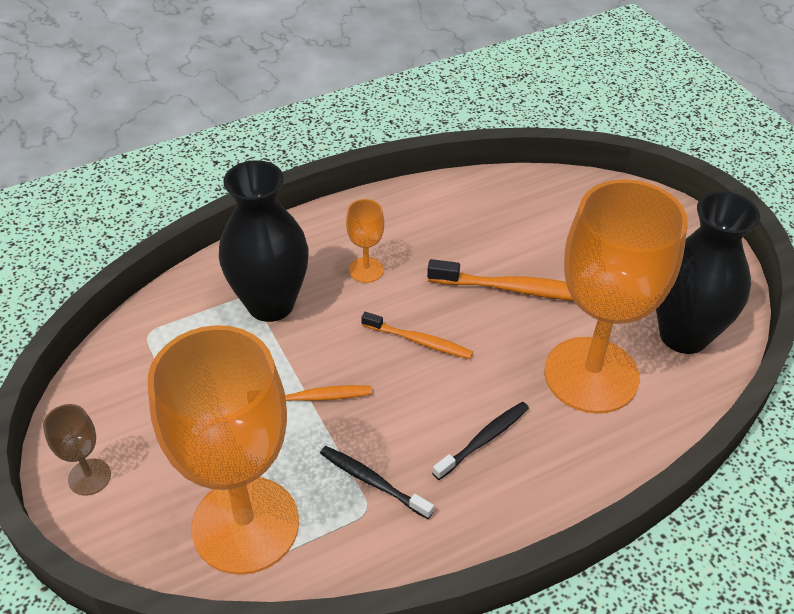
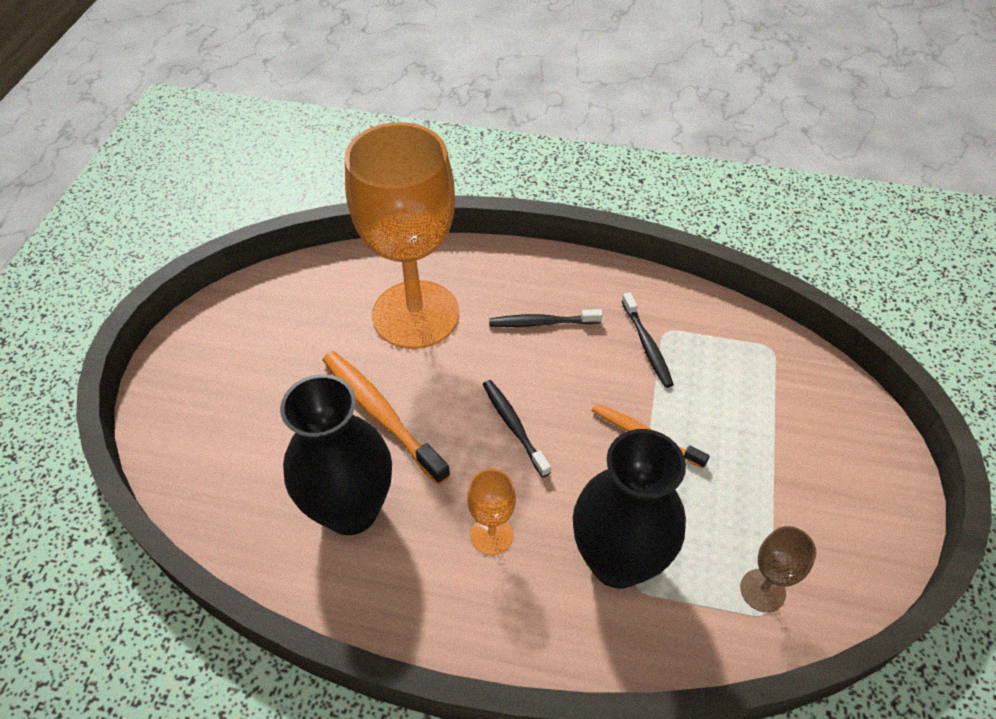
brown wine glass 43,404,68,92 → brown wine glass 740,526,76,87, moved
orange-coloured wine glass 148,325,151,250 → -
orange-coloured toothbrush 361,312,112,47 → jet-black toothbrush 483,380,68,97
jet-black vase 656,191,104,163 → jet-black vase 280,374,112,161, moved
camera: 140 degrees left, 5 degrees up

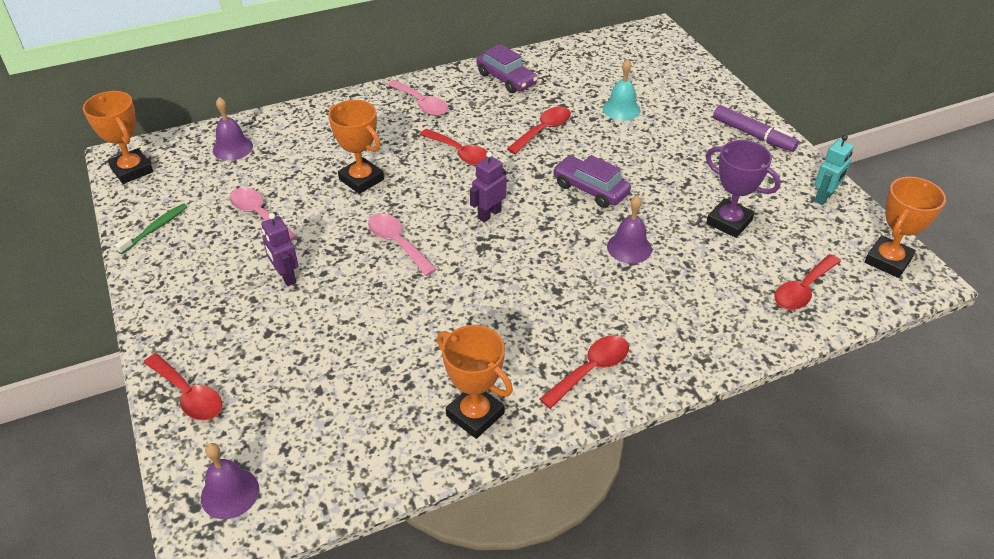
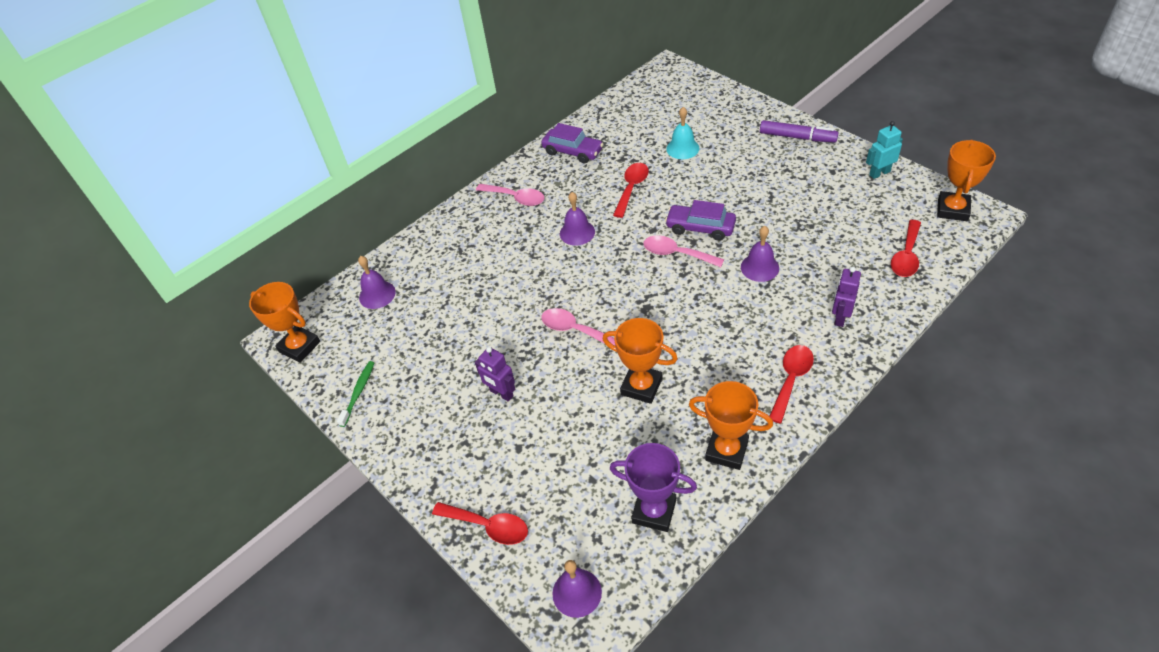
rose-pink spoon 230,188,67,53 → rose-pink spoon 643,235,81,32, moved
orange-coloured prize cup 328,100,56,94 → orange-coloured prize cup 603,318,75,86, moved
scarlet spoon 420,129,68,37 → purple school bell 560,192,35,54
purple robot figure 470,152,36,70 → purple robot figure 832,267,29,60, moved
purple prize cup 706,140,75,98 → purple prize cup 610,443,87,89, moved
teal robot figure 815,135,39,70 → teal robot figure 866,121,37,58, 135 degrees counterclockwise
camera: 15 degrees left, 5 degrees up

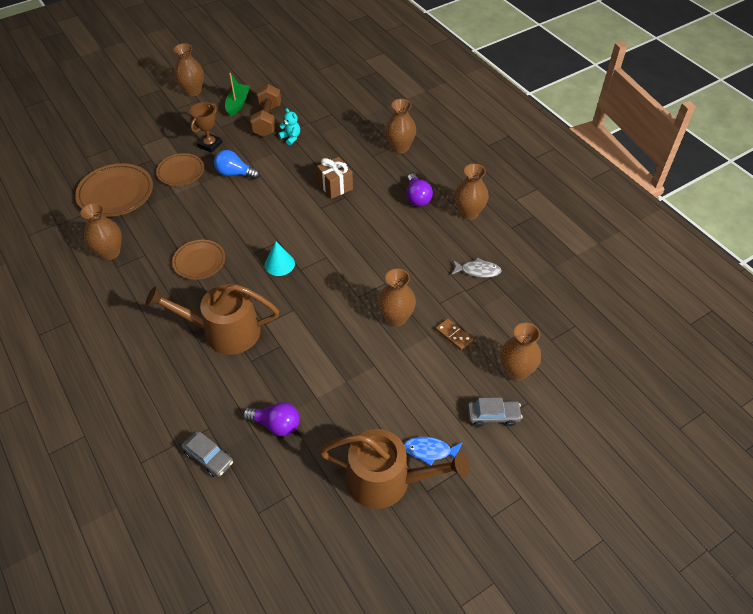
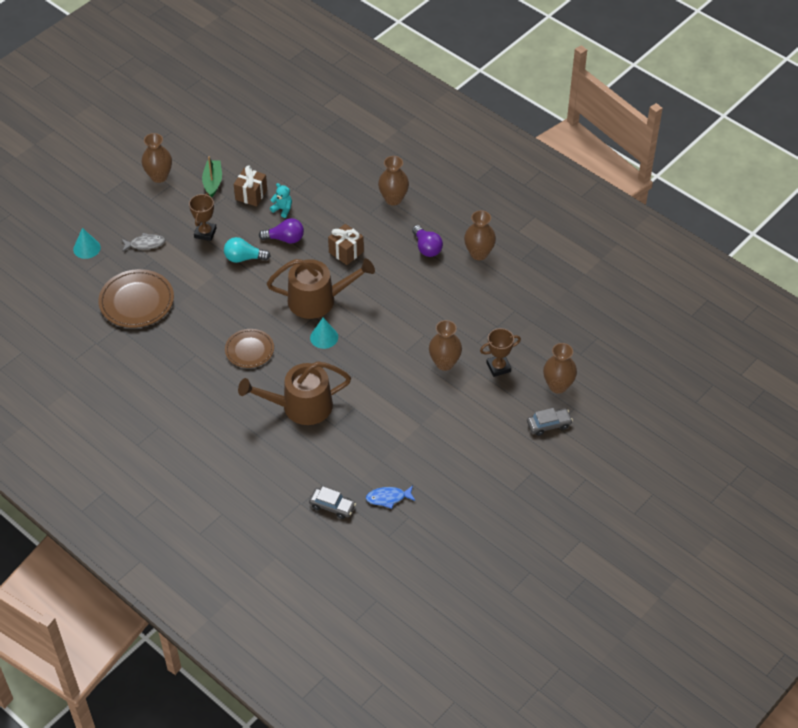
brown vase 81,203,41,57 → -
brown dinner plate 156,153,48,33 → -
royal blue light bulb 214,150,46,29 → teal light bulb 224,237,46,26
purple light bulb 243,402,57,34 → purple light bulb 259,218,45,26, moved
brown hand weight 250,84,31,53 → brown wrapped gift 234,166,33,40
brown watering can 319,429,150,80 → brown watering can 267,258,108,61, moved
royal blue fish figure 404,437,59,29 → royal blue fish figure 366,485,50,24, moved
brown domino 436,318,37,33 → brown prize cup 480,328,41,49
grey fish figure 452,258,50,20 → grey fish figure 121,233,44,19, moved
- → teal cone 73,228,28,31
camera: 15 degrees left, 0 degrees up

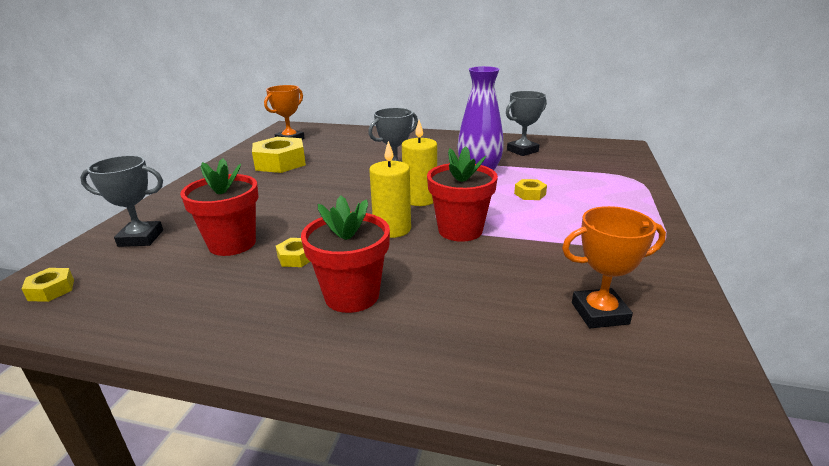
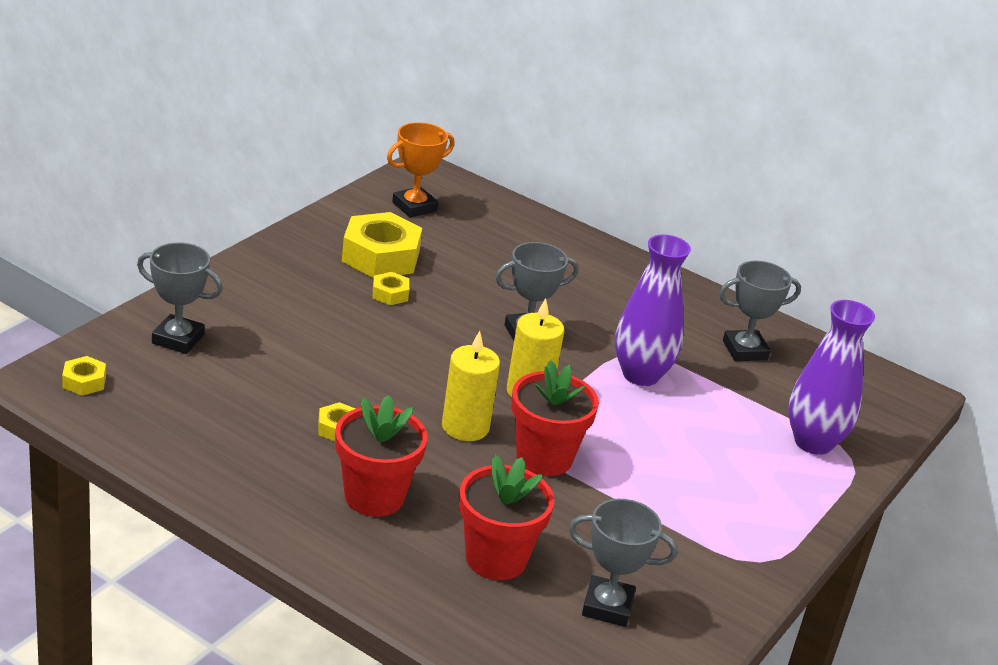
scarlet flower pot 180,158,78,98 → scarlet flower pot 459,455,95,125, moved
yellow hexagon nut 514,179,33,21 → yellow hexagon nut 373,272,36,33, moved
orange-coloured prize cup 562,206,104,123 → grey prize cup 569,499,108,128
- → purple vase 788,300,87,155
camera: 15 degrees right, 5 degrees up

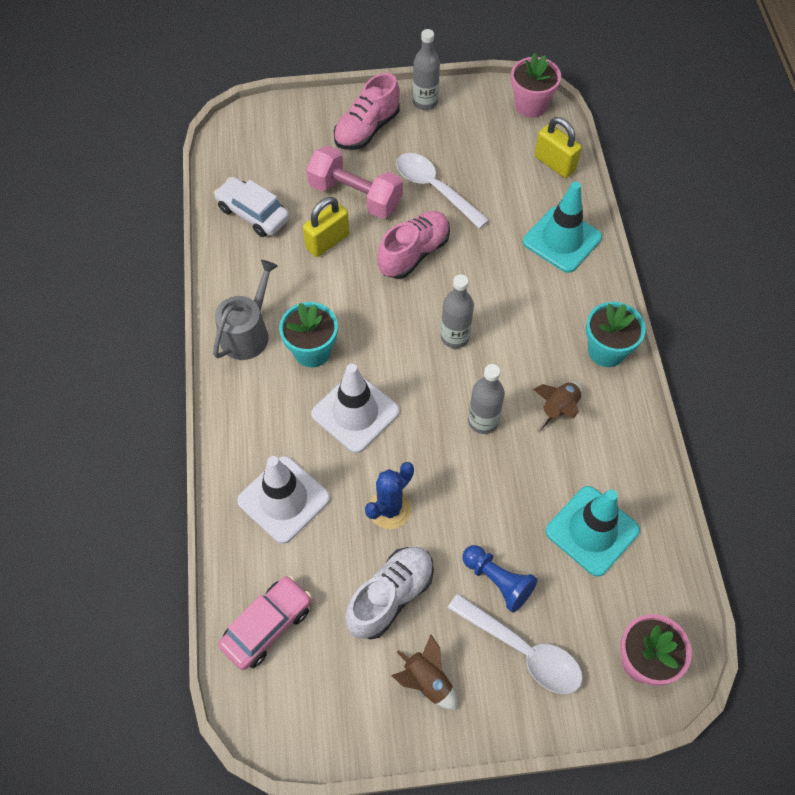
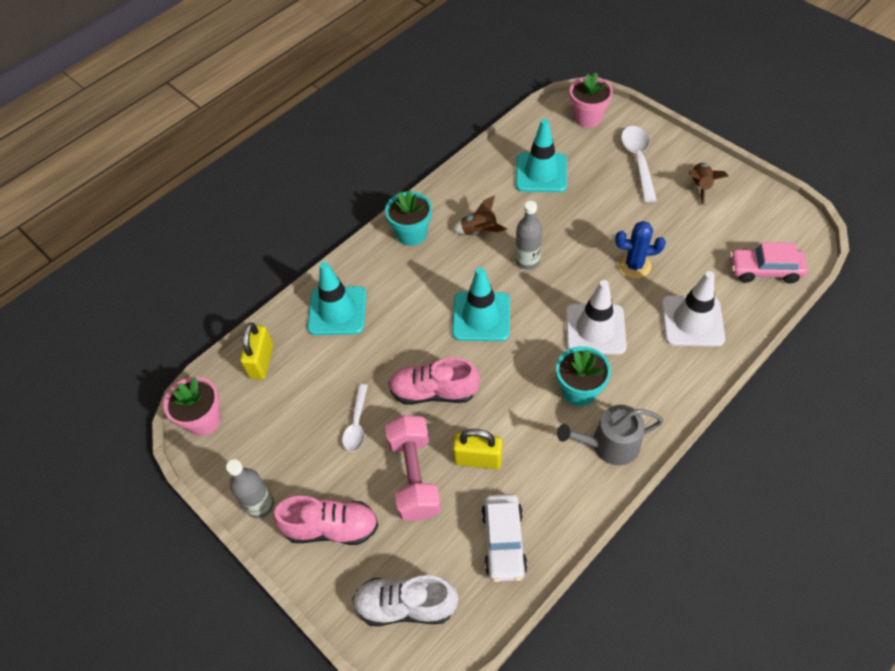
white lace-up shoe 345,547,89,93 → white lace-up shoe 352,575,106,51, moved
white spoon 396,153,93,76 → white spoon 342,384,26,68, x0.64
grey drink bottle 441,274,33,74 → teal safety cone 452,267,58,74
royal blue pawn 462,545,75,68 → -
camera: 125 degrees left, 5 degrees down

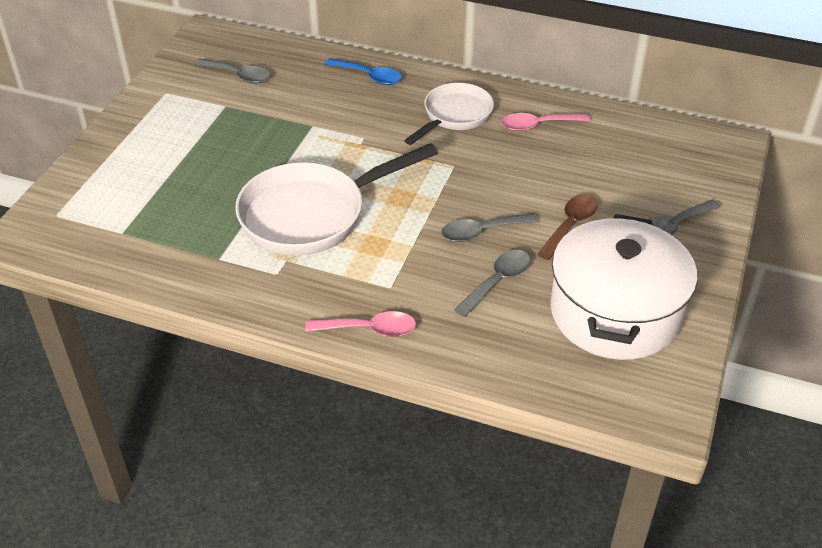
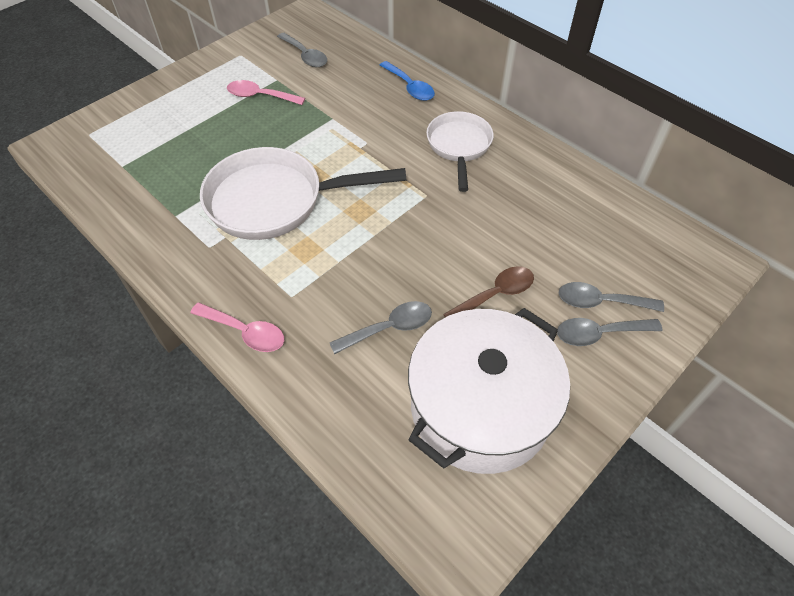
white skillet 404,83,90,62 → white skillet 426,111,68,81, 60 degrees counterclockwise
grey spoon 441,213,97,29 → grey spoon 558,282,106,30, moved
rose-pink spoon 502,113,88,18 → rose-pink spoon 227,80,78,25, moved
camera: 25 degrees right, 10 degrees up

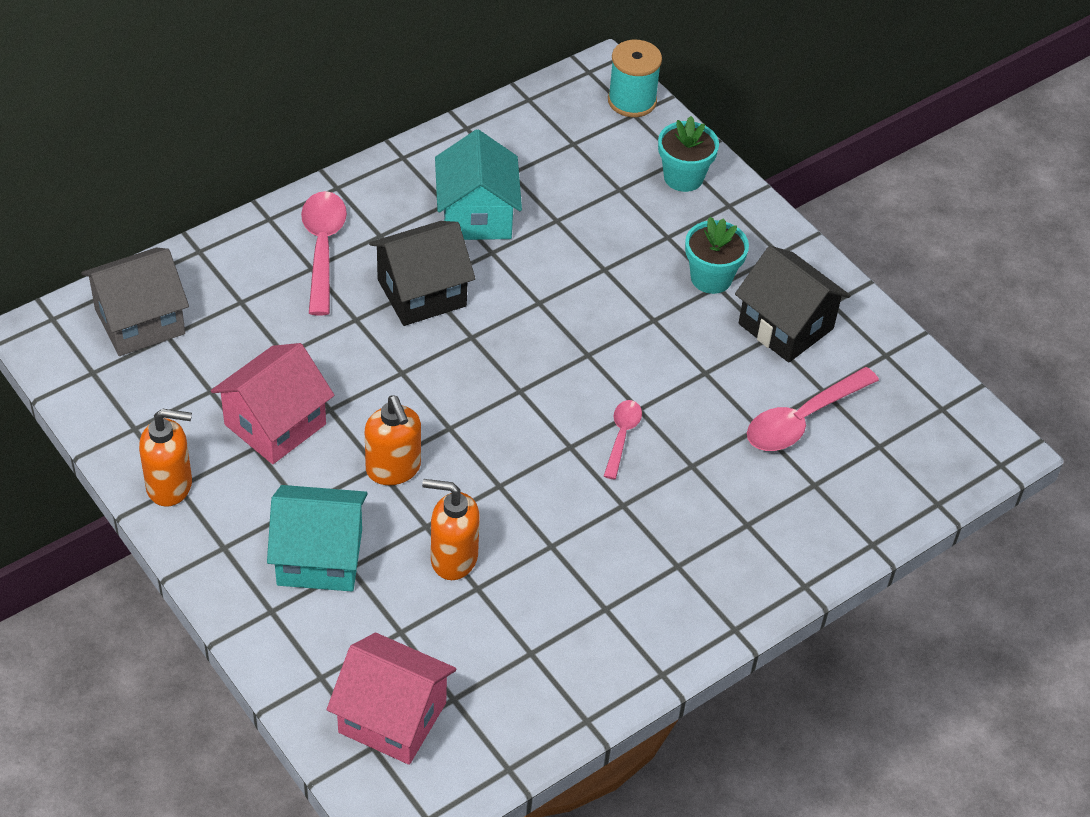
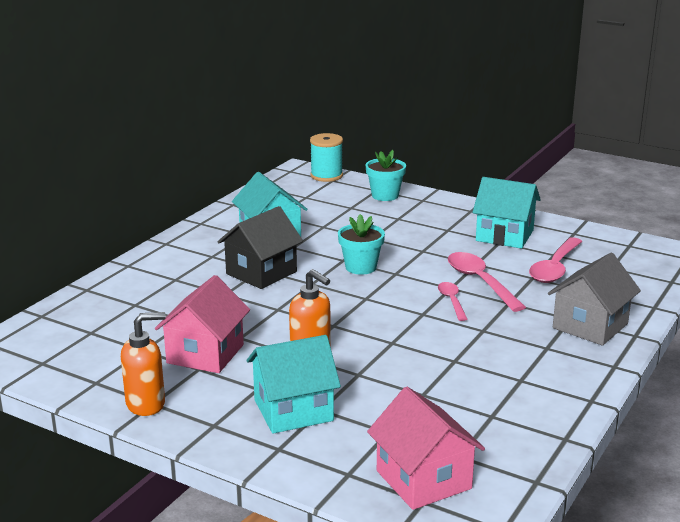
grey cottage 81,248,108,108 → grey cottage 548,253,93,93, moved
rose-pink spoon 301,191,46,125 → rose-pink spoon 448,252,78,60, moved
rose-pink cottage 327,633,129,132 → rose-pink cottage 367,387,118,123, 60 degrees clockwise
orange-coloured soap dispenser 422,479,58,101 → -
teal flower pot 685,217,64,77 → teal flower pot 338,214,47,61, moved
jet-black cottage 735,246,116,117 → teal cottage 473,177,68,72
camera: 20 degrees left, 25 degrees down

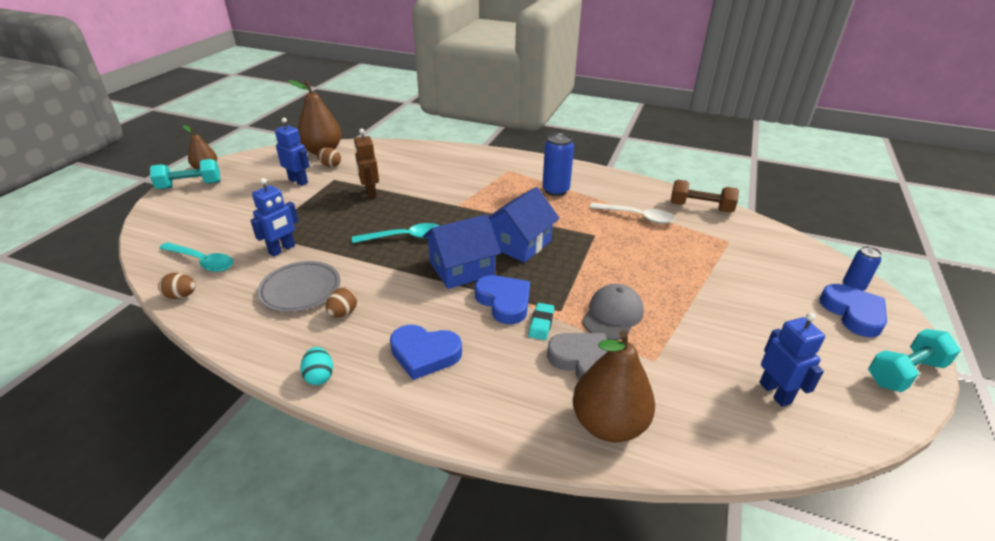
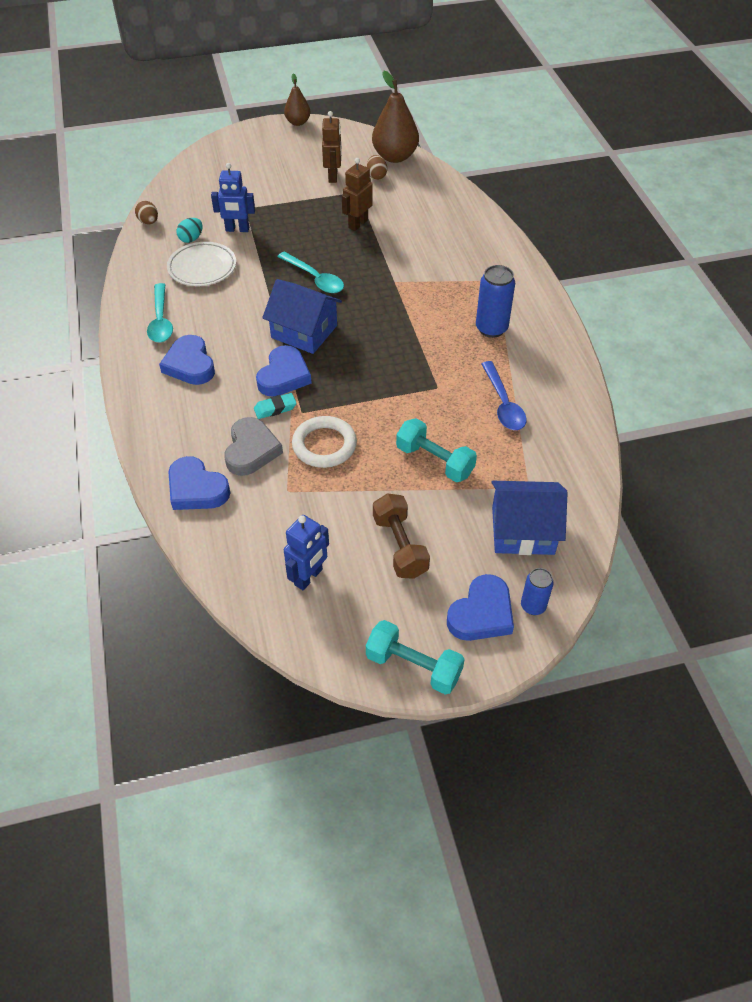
teal hand weight 150,159,70,30 → teal hand weight 396,418,81,64, moved
teal spoon 159,242,74,30 → teal spoon 147,283,26,59, moved
grey dinner plate 257,261,83,51 → white dinner plate 167,242,69,44
royal blue robot figure 275,118,35,68 → brown robot figure 322,111,20,72
teal toy egg 300,347,33,38 → teal toy egg 177,218,25,25, moved
brown toy egg 325,288,32,30 → -
royal blue cottage 488,187,72,76 → royal blue cottage 492,481,76,74, moved
brown toy pear 573,330,82,112 → royal blue heart 168,456,63,54
grey baseball cap 582,284,62,56 → white ring 292,416,65,52
white spoon 590,202,85,22 → royal blue spoon 482,361,45,69
brown hand weight 671,180,68,33 → brown hand weight 373,493,57,86, moved
camera: 55 degrees right, 15 degrees up

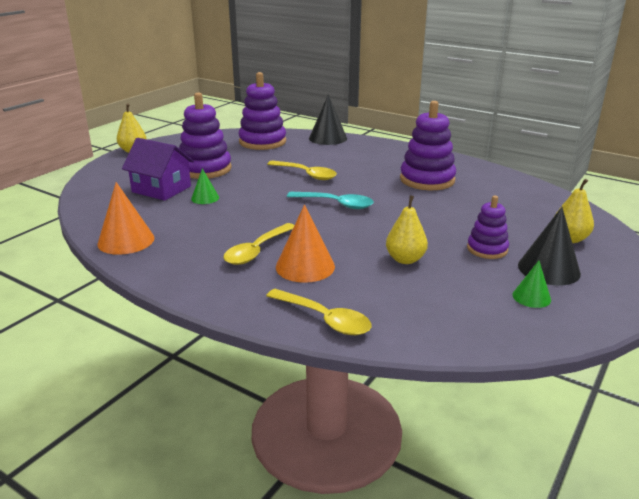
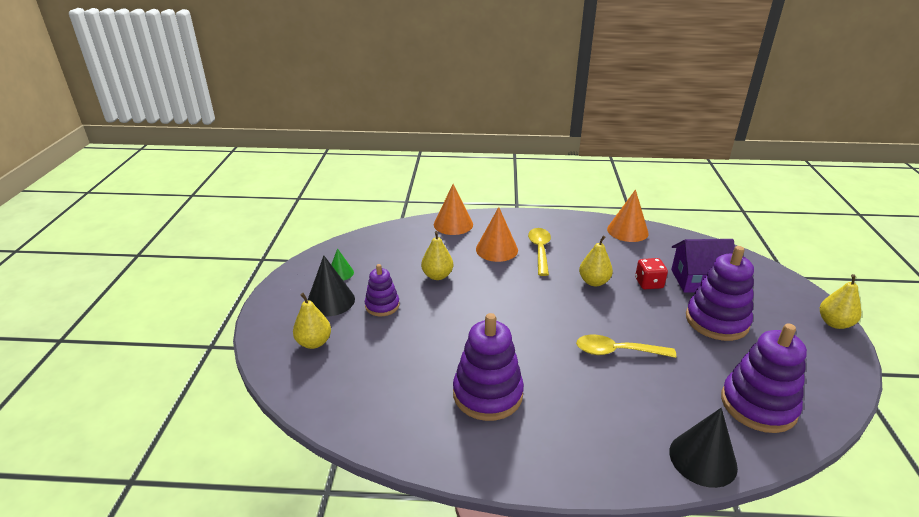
green cone 191,168,28,36 → scarlet game die 635,258,33,31
yellow spoon 266,289,106,46 → orange-coloured cone 434,184,39,51
teal spoon 287,192,87,17 → -
- → yellow toy pear 579,235,34,51
camera: 150 degrees right, 5 degrees up

